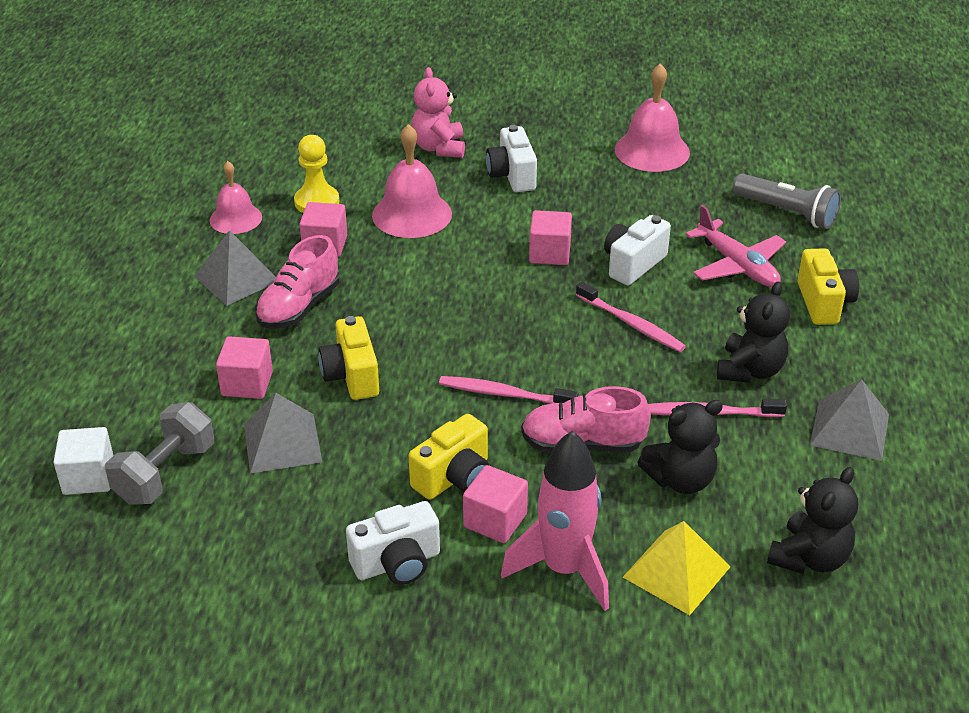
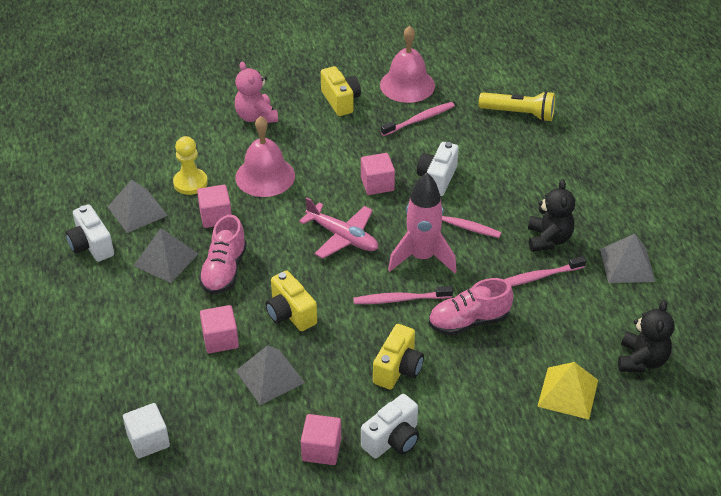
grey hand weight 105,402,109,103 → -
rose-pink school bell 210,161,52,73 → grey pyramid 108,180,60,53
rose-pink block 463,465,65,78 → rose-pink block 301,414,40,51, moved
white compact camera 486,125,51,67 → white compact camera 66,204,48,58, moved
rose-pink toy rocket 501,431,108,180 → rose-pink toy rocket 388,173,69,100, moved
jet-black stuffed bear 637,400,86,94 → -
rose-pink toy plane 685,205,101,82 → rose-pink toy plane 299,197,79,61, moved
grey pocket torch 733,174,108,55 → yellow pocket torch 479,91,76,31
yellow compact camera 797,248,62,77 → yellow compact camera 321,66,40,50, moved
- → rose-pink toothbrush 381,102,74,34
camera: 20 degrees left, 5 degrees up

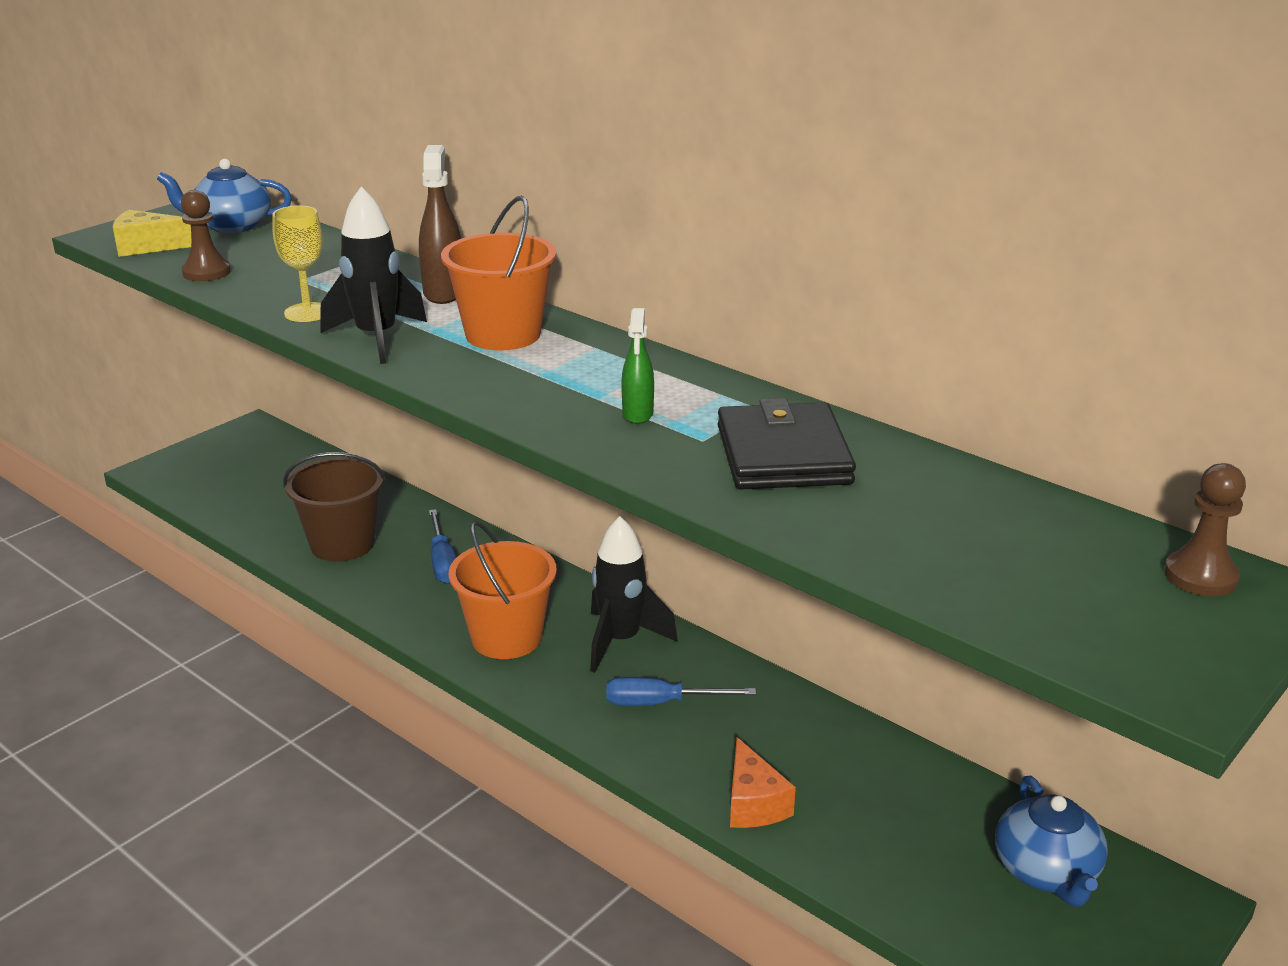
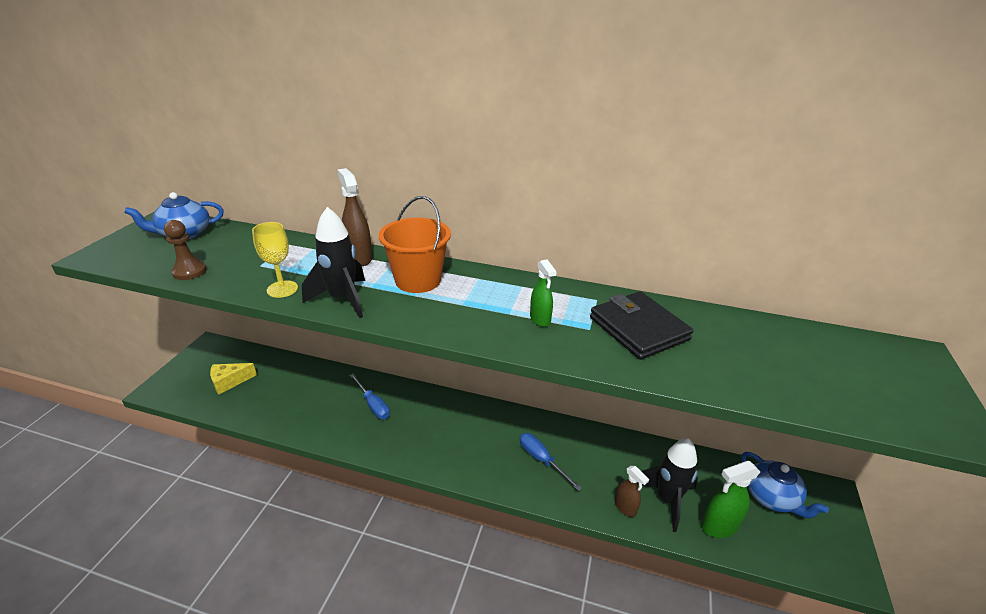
yellow piece of cheese 113,210,78,47 → yellow piece of cheese 210,363,47,32, moved
brown pail 283,452,103,110 → -
orange-coloured pail 449,521,108,138 → -
jet-black toy rocket 590,516,88,157 → jet-black toy rocket 637,438,61,94, moved
royal blue hand screwdriver 606,677,150,29 → royal blue hand screwdriver 520,433,62,58, 75 degrees clockwise
orange-coloured piece of cheese 730,737,66,91 → brown spray cleaner 615,466,34,51
brown pawn 1164,463,82,133 → -
- → green spray cleaner 701,461,59,77
camera: 25 degrees left, 5 degrees up

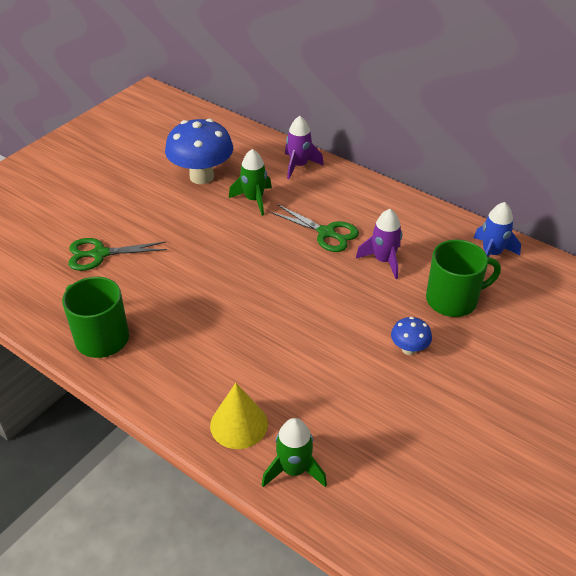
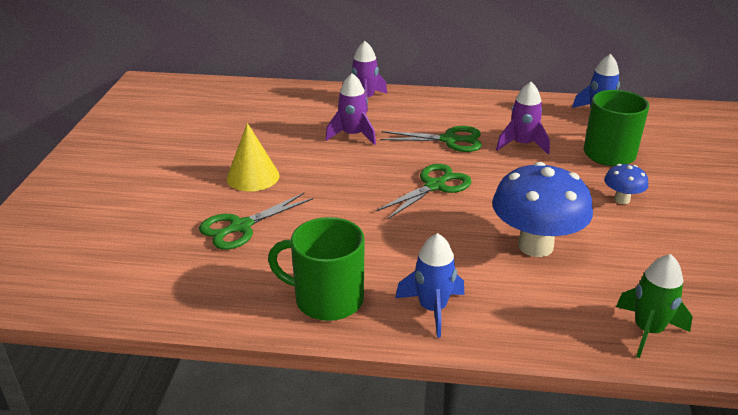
royal blue toadstool 165,119,68,65 → royal blue toadstool 492,162,101,95, moved
yellow cone 210,383,58,66 → yellow cone 227,123,52,69, moved
green toy rocket 229,149,43,67 → purple toy rocket 325,73,51,72
- → green shears 376,164,95,56
- → royal blue toy rocket 395,233,69,105
camera: 30 degrees left, 10 degrees down

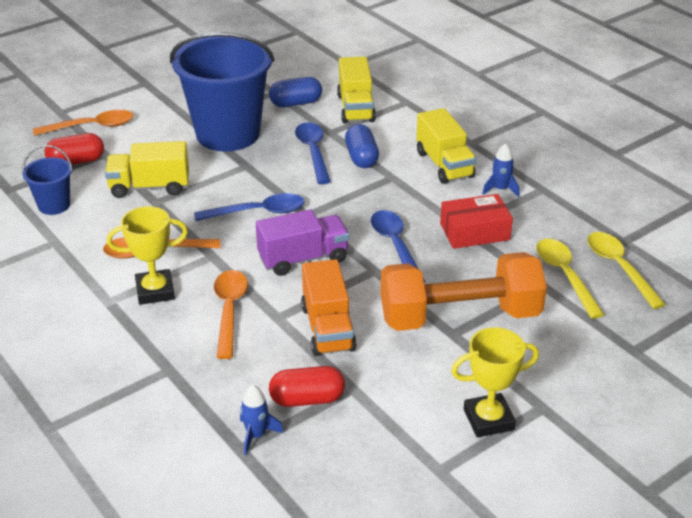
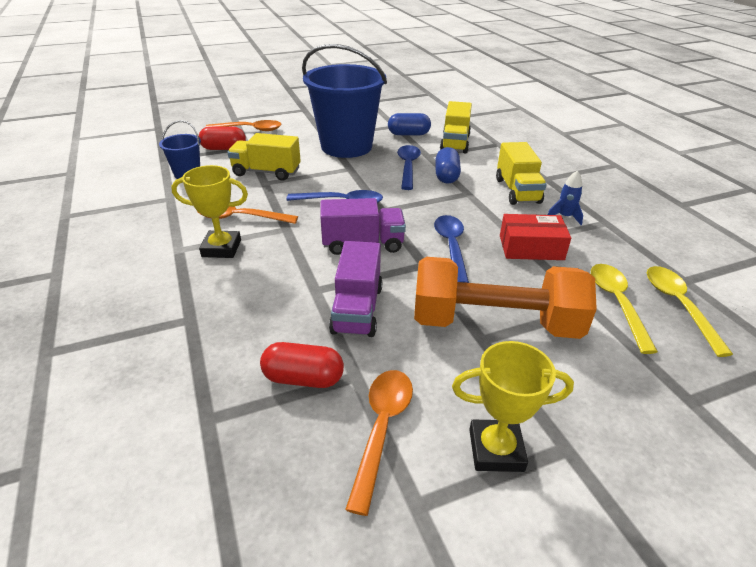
orange-coloured spoon 214,270,34,89 → orange-coloured spoon 345,370,68,146, moved
royal blue toy rocket 240,385,44,70 → -
orange-coloured truck 301,259,56,97 → purple truck 329,241,54,96
camera: 15 degrees right, 0 degrees up

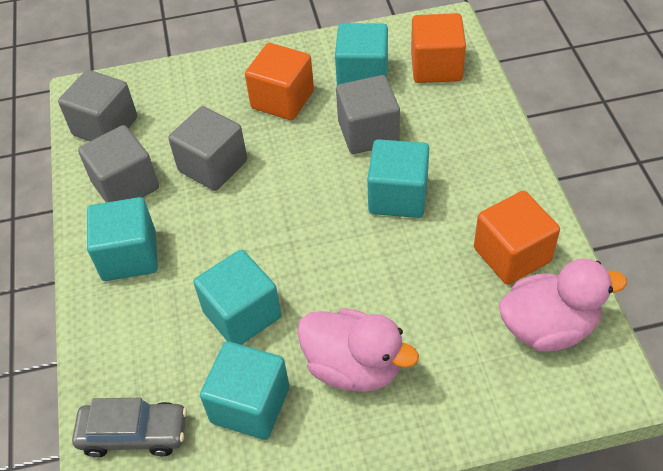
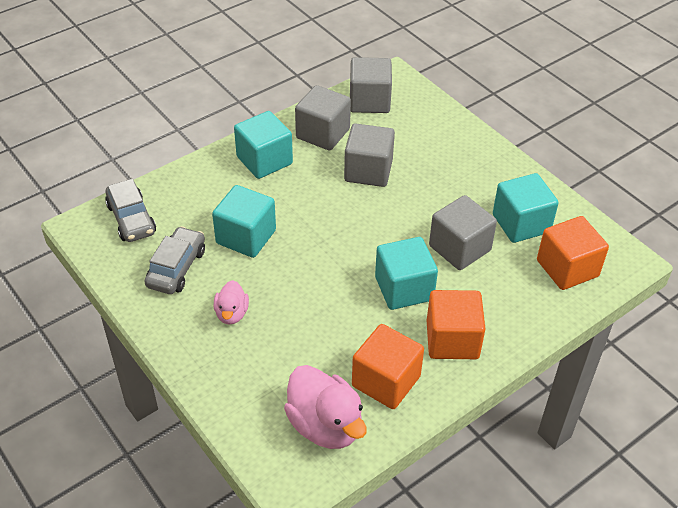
teal block 200,341,89,99 → grey toy car 144,226,61,68
orange-coloured block 245,43,69,77 → orange-coloured block 427,290,58,69, moved
rose-pink duck 297,308,122,84 → rose-pink duck 214,280,35,44, x0.55
camera: 60 degrees right, 5 degrees down

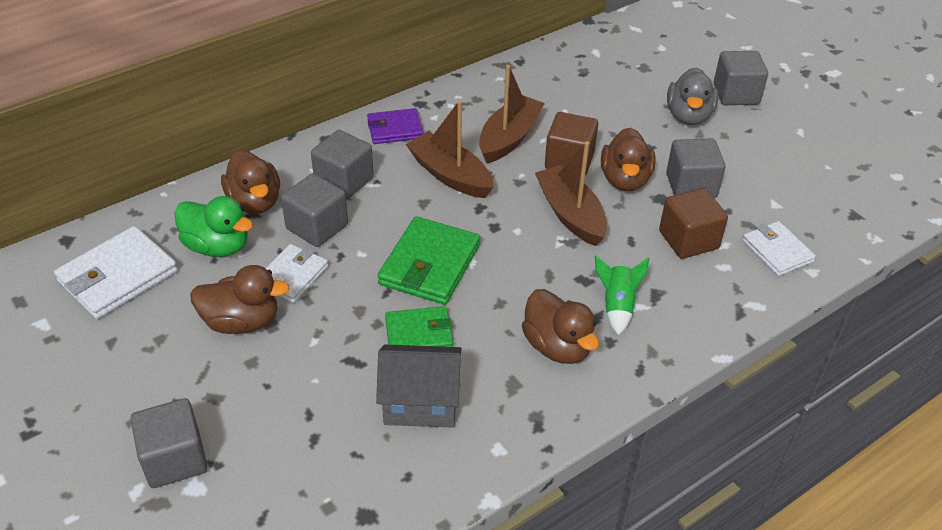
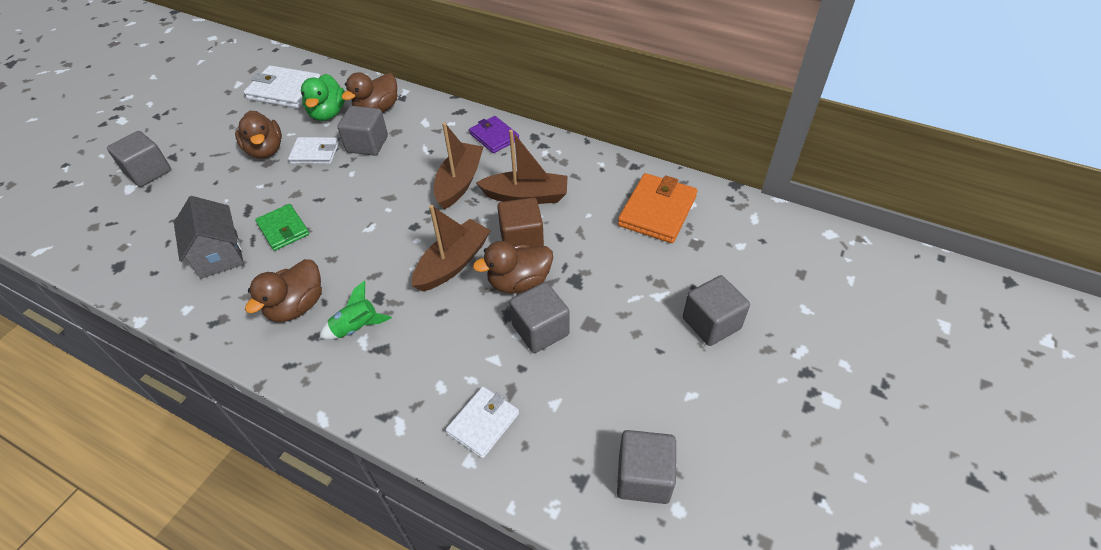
grey block 311,130,63,69 → grey block 617,430,59,74, moved
green card wallet 377,216,103,89 → -
brown block 659,188,69,71 → -
grey duck 667,67,52,58 → -
- → orange-coloured card wallet 618,173,80,70
camera: 65 degrees right, 5 degrees up

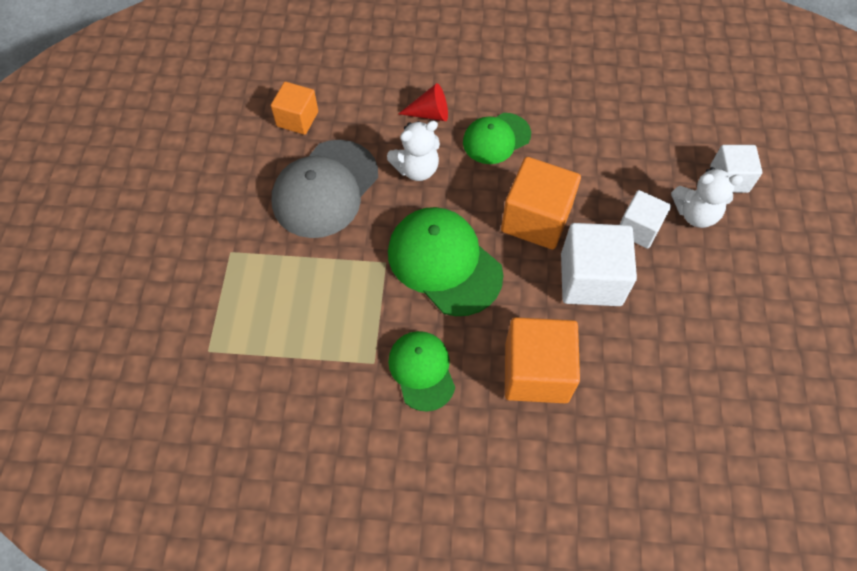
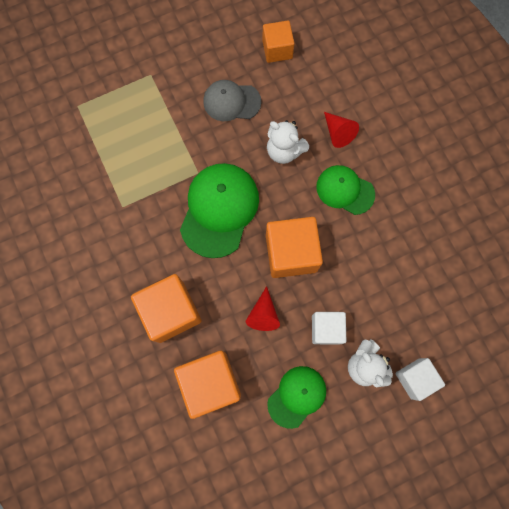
grey baseball cap 272,140,106,98 → grey baseball cap 203,80,58,41, x0.62
green baseball cap 388,331,67,81 → green baseball cap 267,366,59,63, moved
white block 561,223,76,83 → scarlet cone 246,286,34,45
- → orange-coloured block 174,351,67,68
camera: 60 degrees right, 15 degrees up

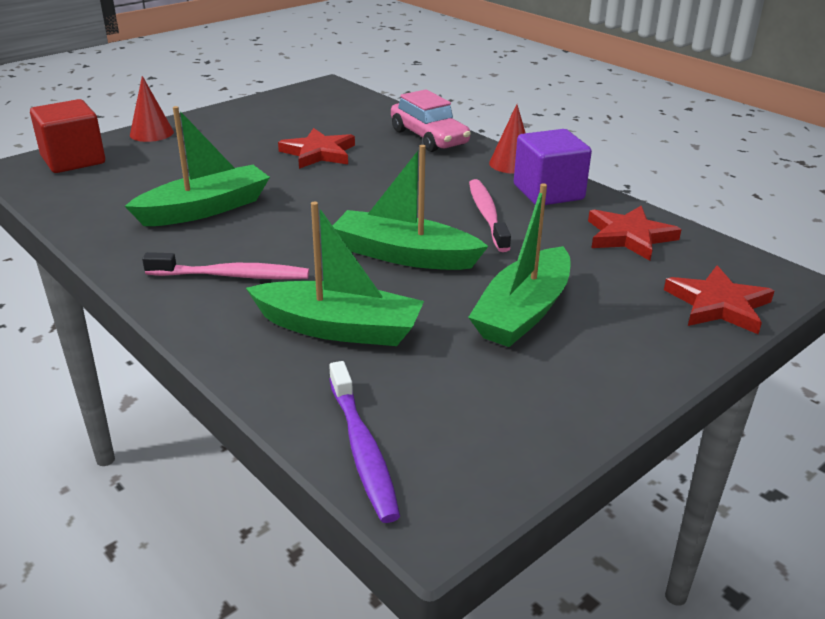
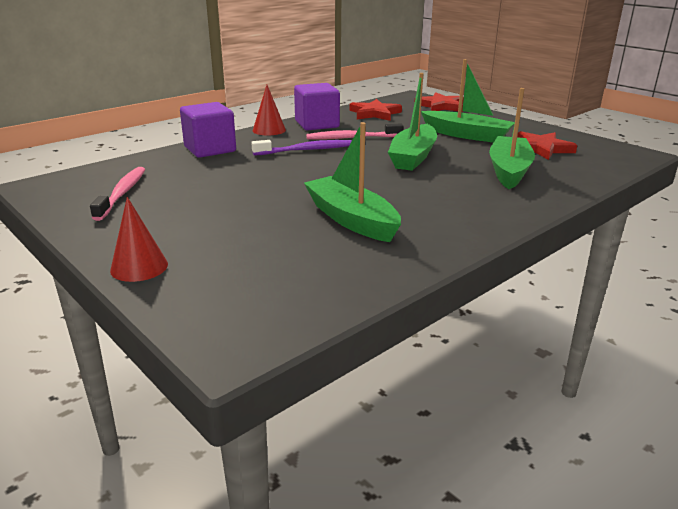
scarlet block 30,99,75,74 → -
rose-pink toothbrush 142,252,167,27 → rose-pink toothbrush 90,167,55,54, moved
scarlet star 278,128,77,41 → scarlet star 517,131,60,29, moved
purple toothbrush 329,361,71,162 → purple toothbrush 251,140,101,15, moved
rose-pink toy car 391,89,80,63 → purple block 180,102,56,56
camera: 90 degrees left, 5 degrees down

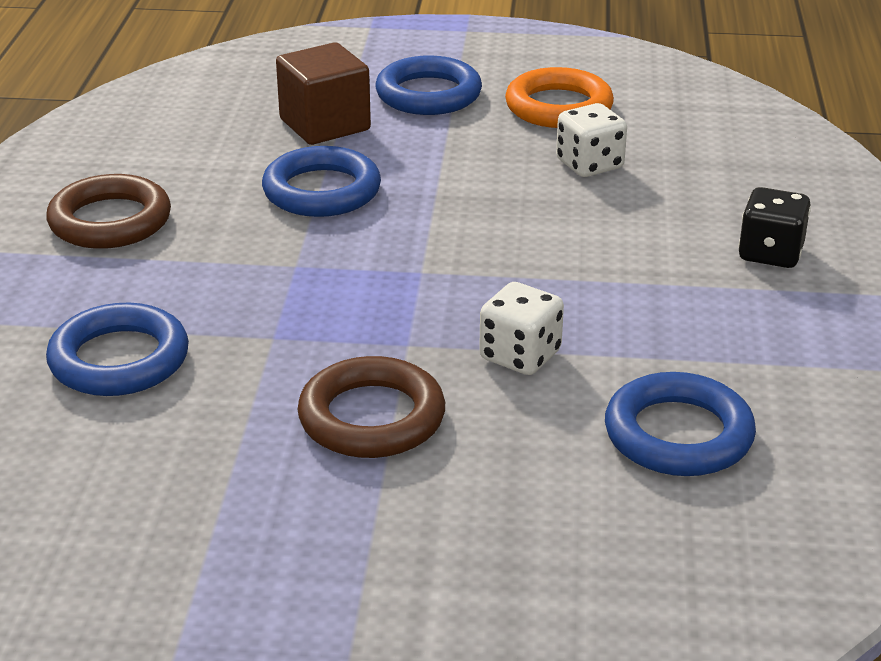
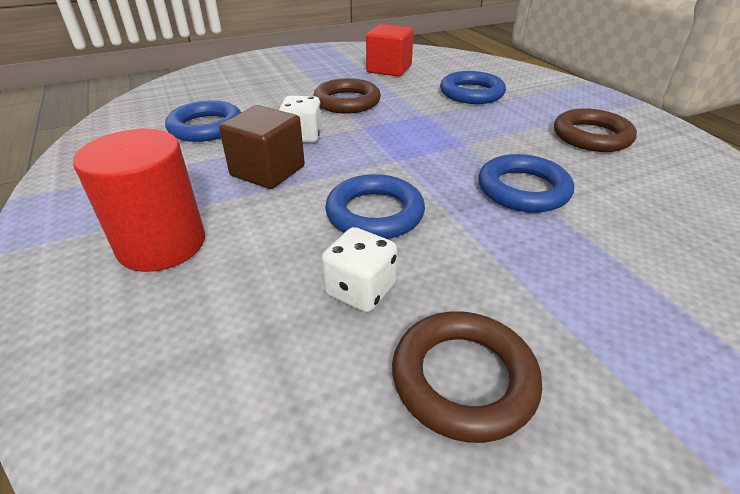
brown block 276,42,95,103 → brown block 219,105,86,84, moved
royal blue ring 376,56,106,59 → royal blue ring 325,174,100,65, moved
orange-coloured ring 505,67,109,61 → brown ring 392,311,150,132
jet-black game die 738,187,73,81 → scarlet cylinder shape 73,129,132,143
- → scarlet block 366,24,48,53
camera: 150 degrees right, 5 degrees up

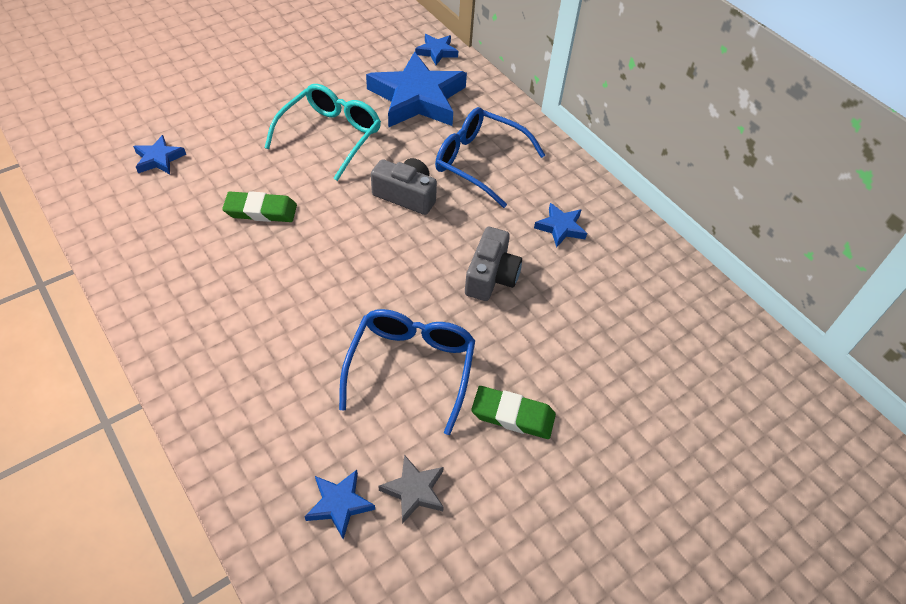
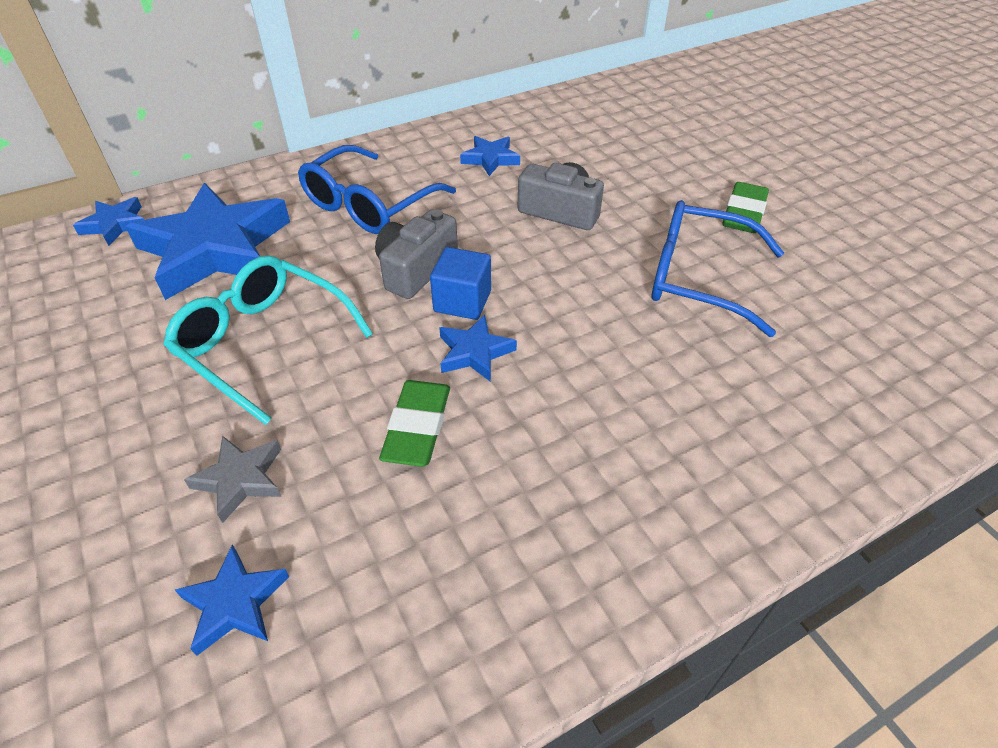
royal blue star 305,470,70,70 → royal blue star 439,315,78,67, moved
grey star 378,454,66,70 → grey star 184,436,97,87, moved
- → royal blue block 430,247,61,73
camera: 80 degrees left, 5 degrees down

